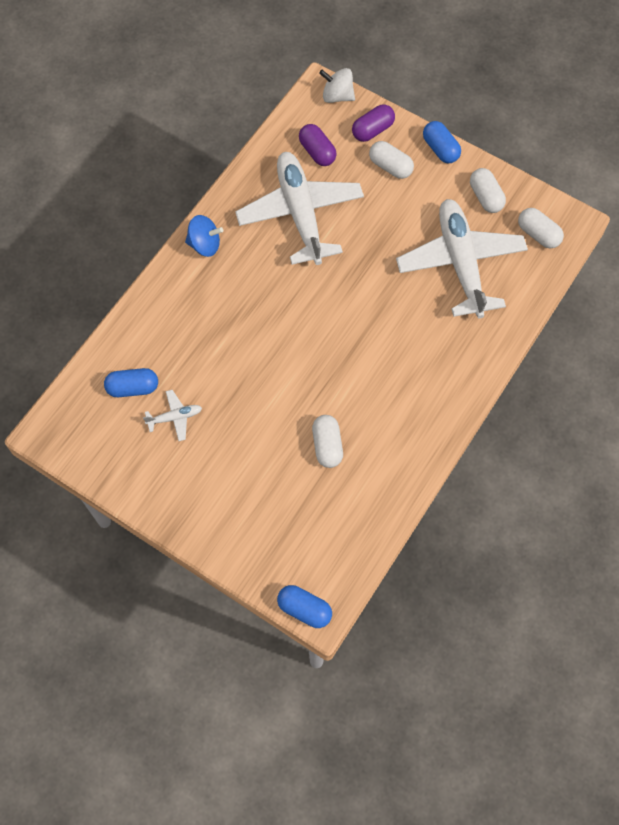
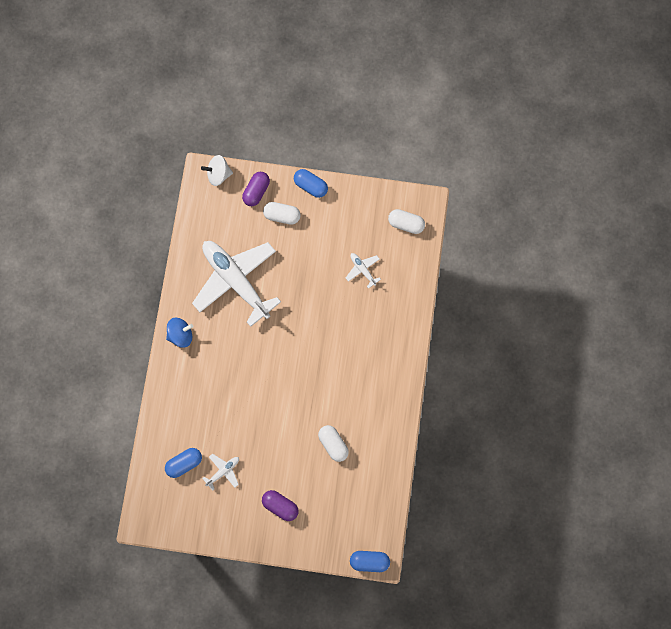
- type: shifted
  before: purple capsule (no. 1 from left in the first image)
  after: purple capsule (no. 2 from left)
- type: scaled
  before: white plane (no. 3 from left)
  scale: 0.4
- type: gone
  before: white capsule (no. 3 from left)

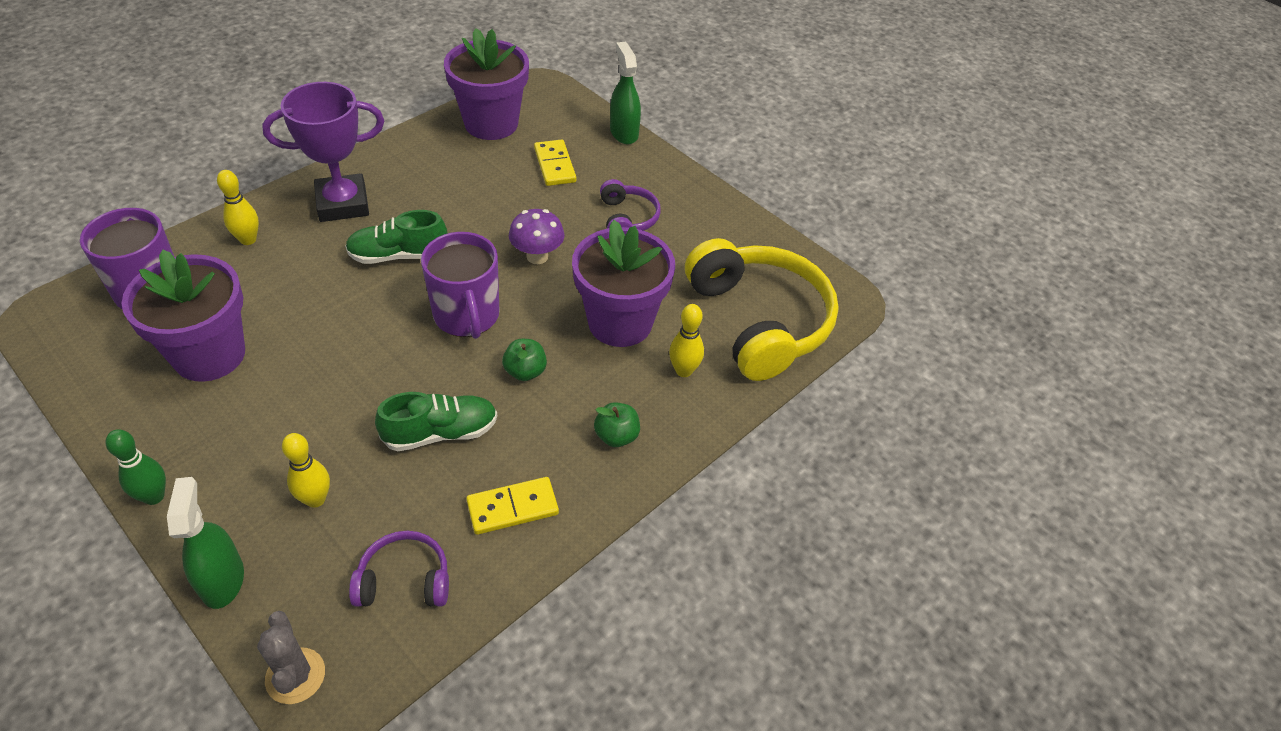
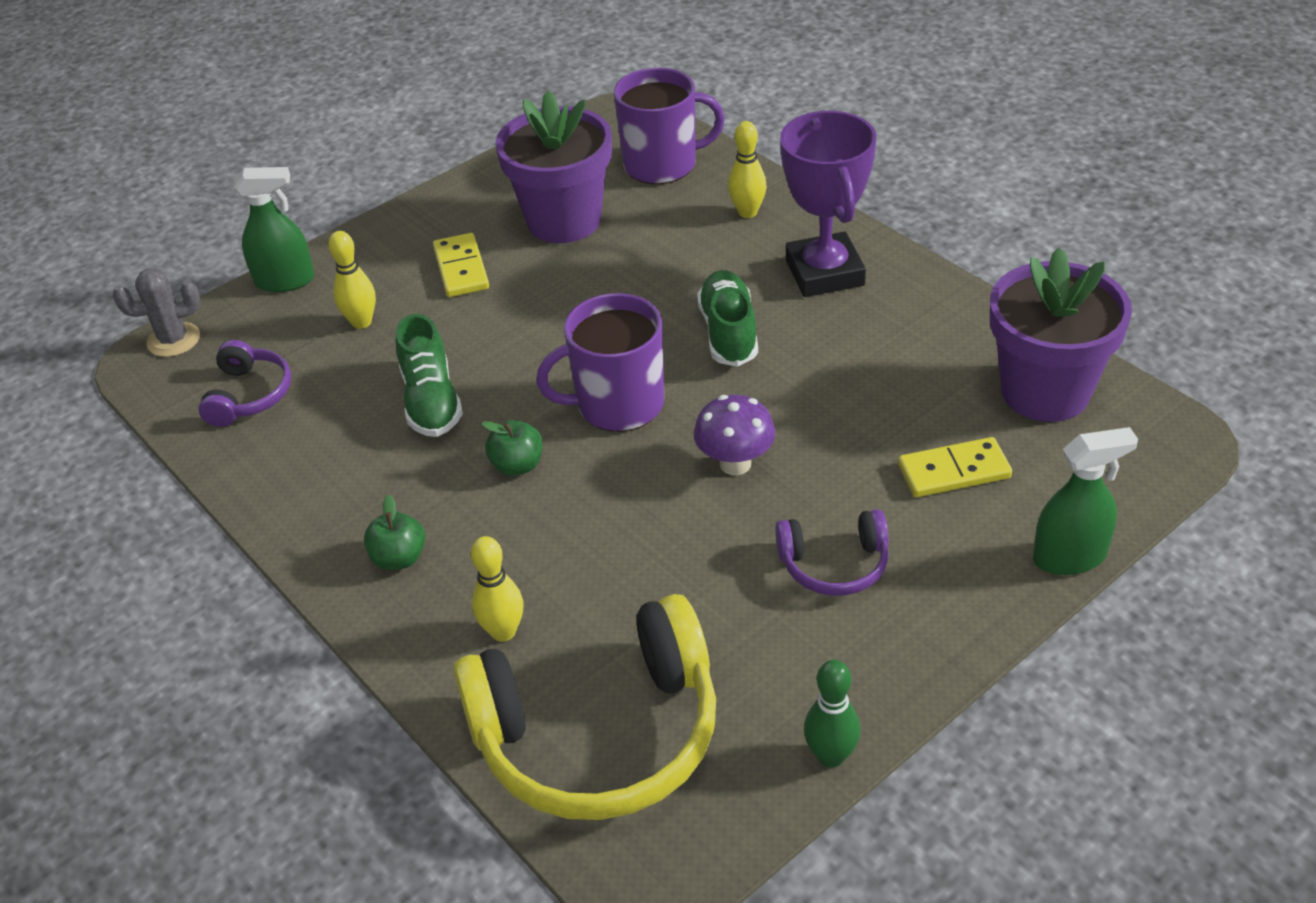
- type: shifted
  before: yellow domino (no. 1 from left)
- type: shifted
  before: green bowling pin
- type: gone
  before: purple flower pot (no. 3 from left)

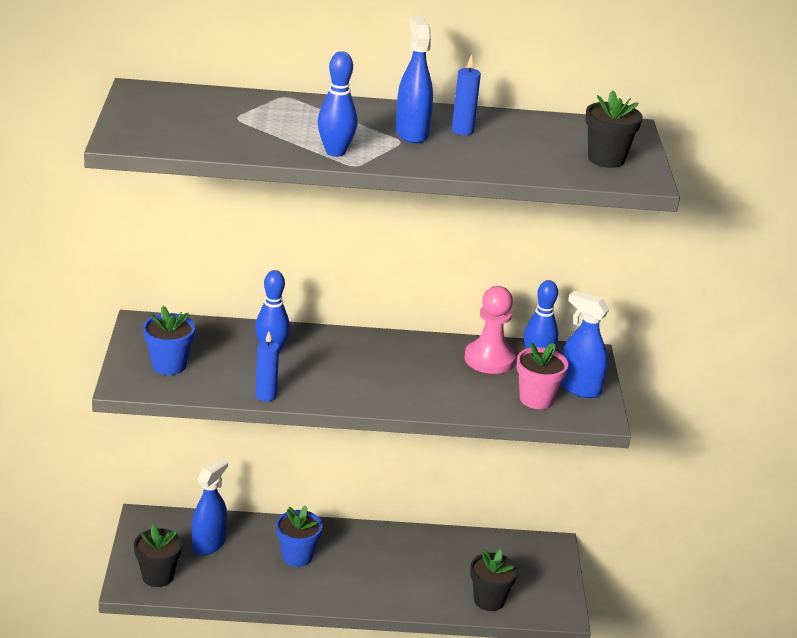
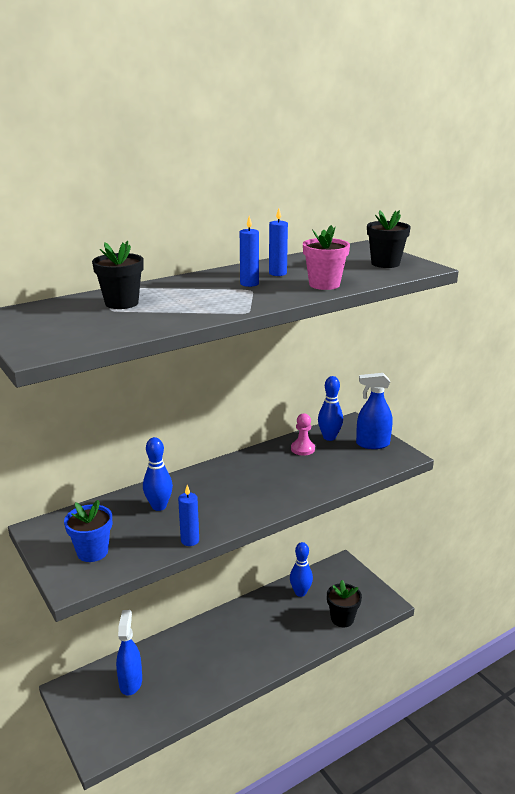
- type: shifted
  before: black flower pot (no. 1 from left)
- type: swapped
  before: blue spray bottle (no. 2 from left)
  after: blue candle (no. 2 from left)
- type: shifted
  before: blue bowling pin (no. 2 from left)
- type: scaled
  before: pink pawn
  scale: 0.63
- type: shifted
  before: pink flower pot
- type: gone
  before: blue flower pot (no. 2 from left)

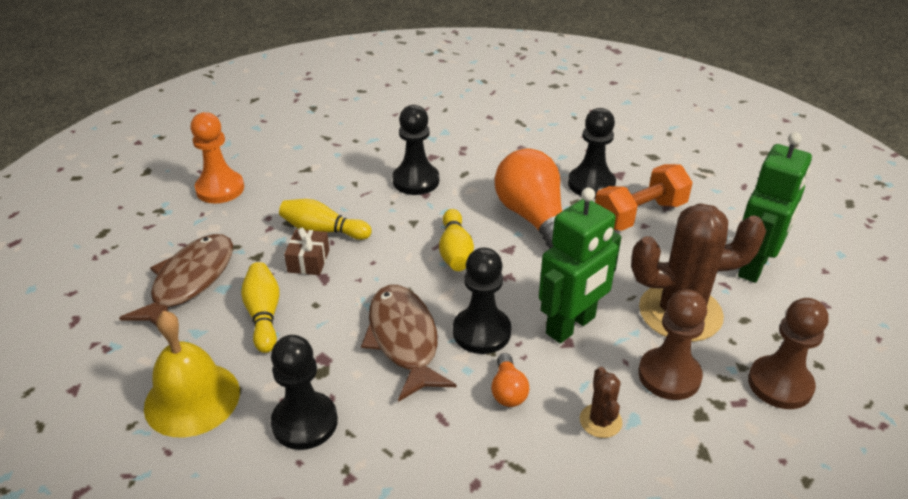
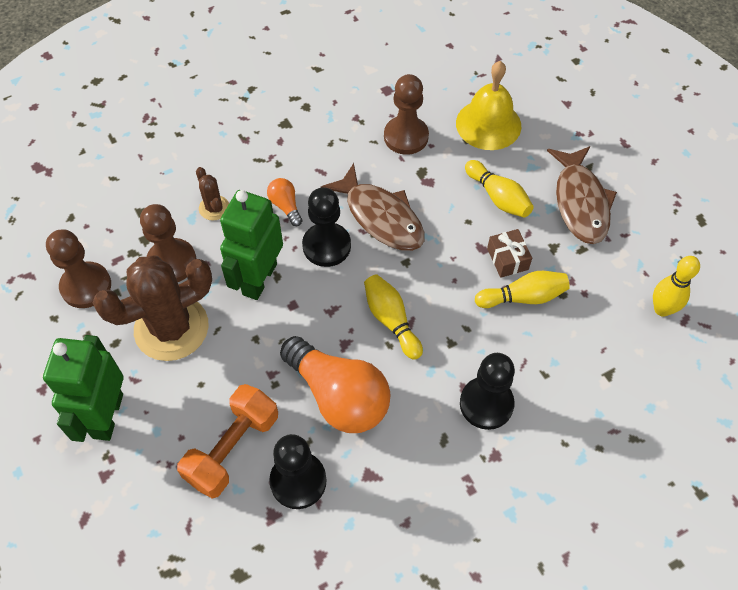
- type: repainted
  before: black pawn (no. 1 from left)
  after: brown pawn (no. 3 from left)
- type: swapped
  before: orange pawn
  after: yellow bowling pin (no. 4 from left)

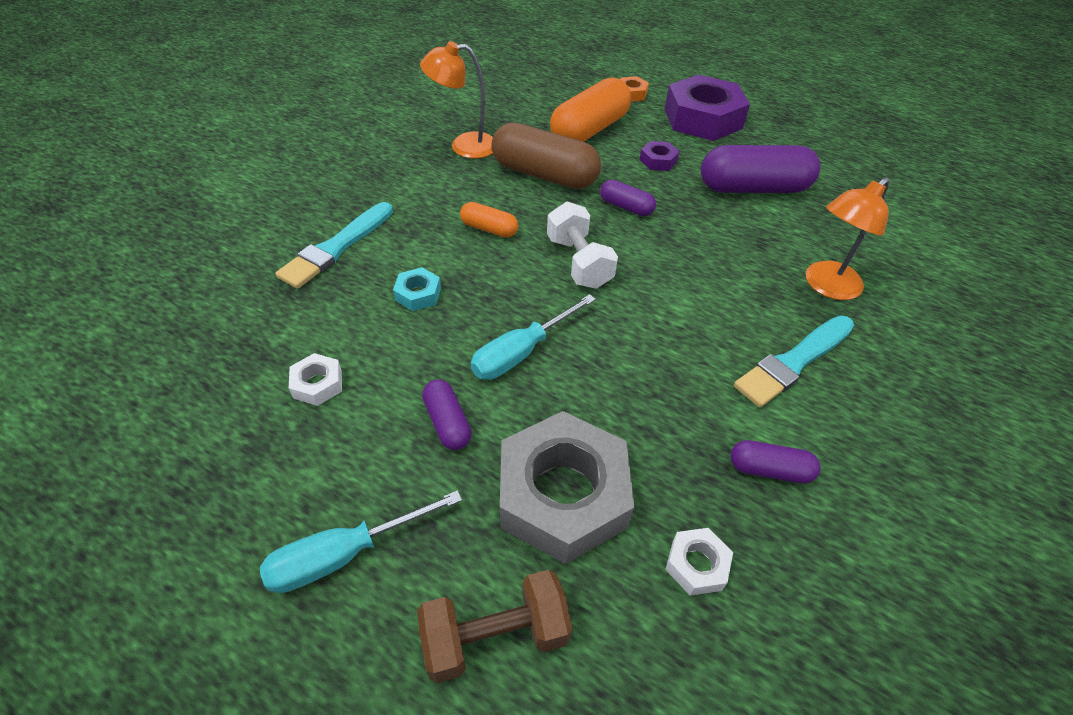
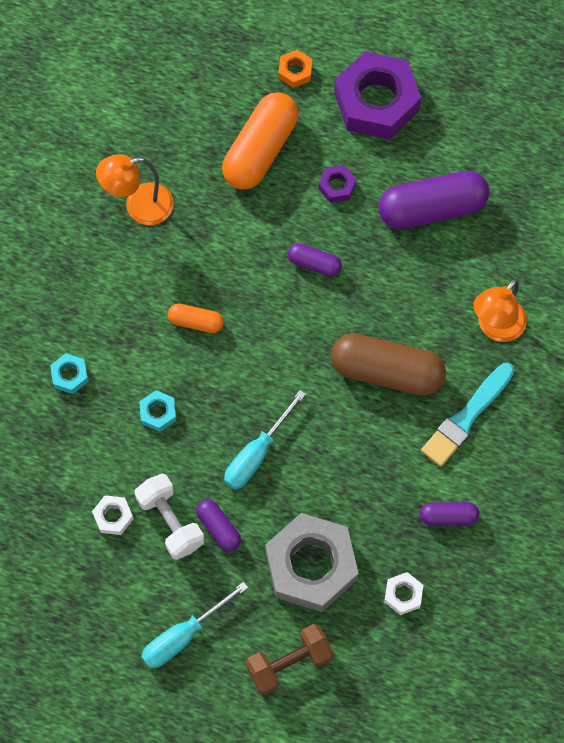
- type: swapped
  before: turquoise brush (no. 1 from left)
  after: turquoise nut (no. 1 from left)
- type: shifted
  before: white dumbbell
- type: shifted
  before: brown capsule

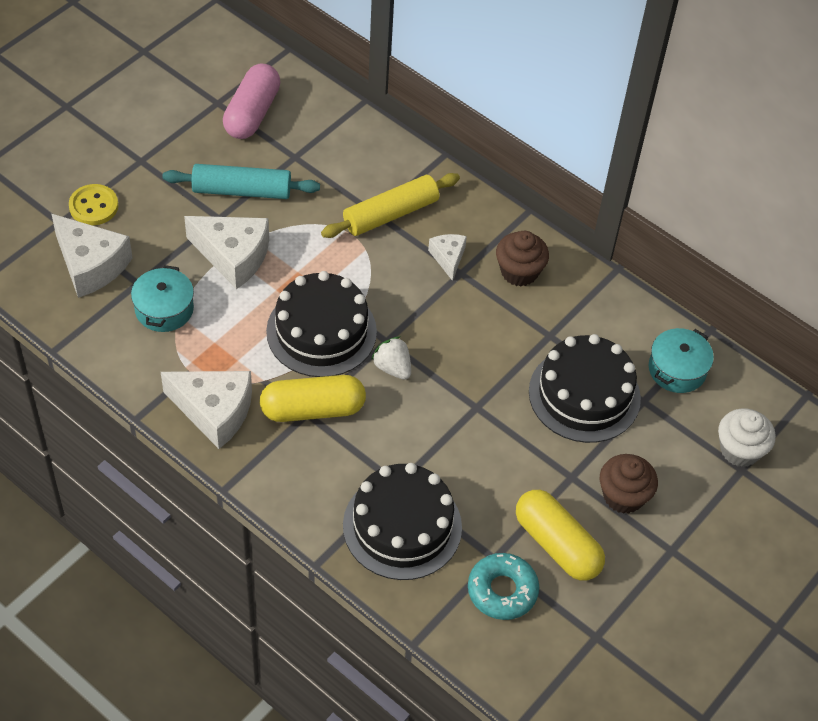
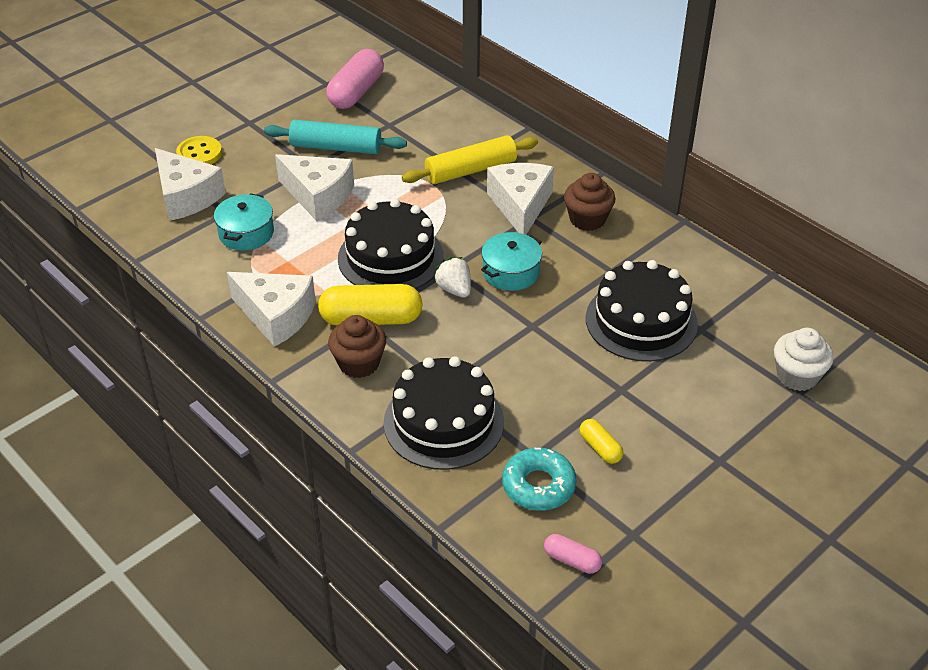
- type: shifted
  before: brown cupcake (no. 2 from left in the first image)
  after: brown cupcake (no. 1 from left)
- type: shifted
  before: turquoise pot (no. 2 from left)
- type: scaled
  before: white cheese (no. 4 from left)
  scale: 1.85
- type: new
  after: pink capsule (no. 2 from left)
- type: scaled
  before: yellow capsule (no. 2 from left)
  scale: 0.5

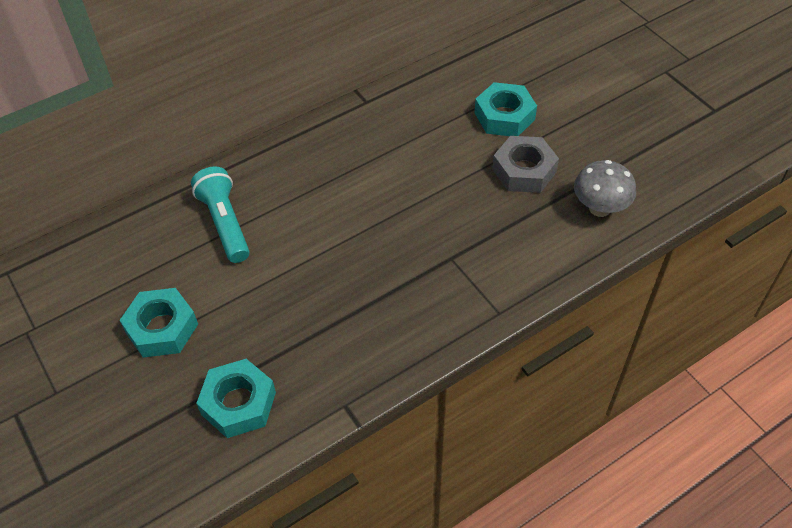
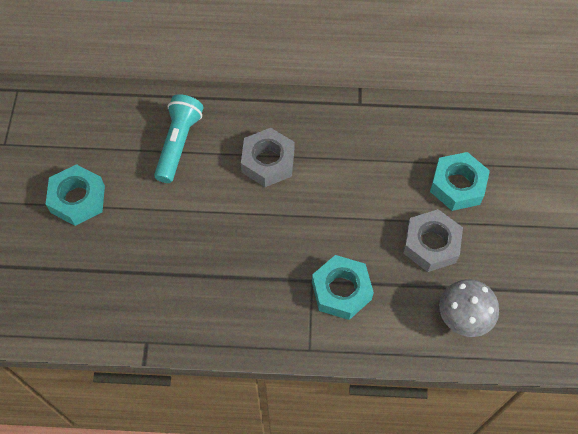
- type: new
  after: grey nut (no. 1 from left)
- type: shifted
  before: turquoise nut (no. 2 from left)

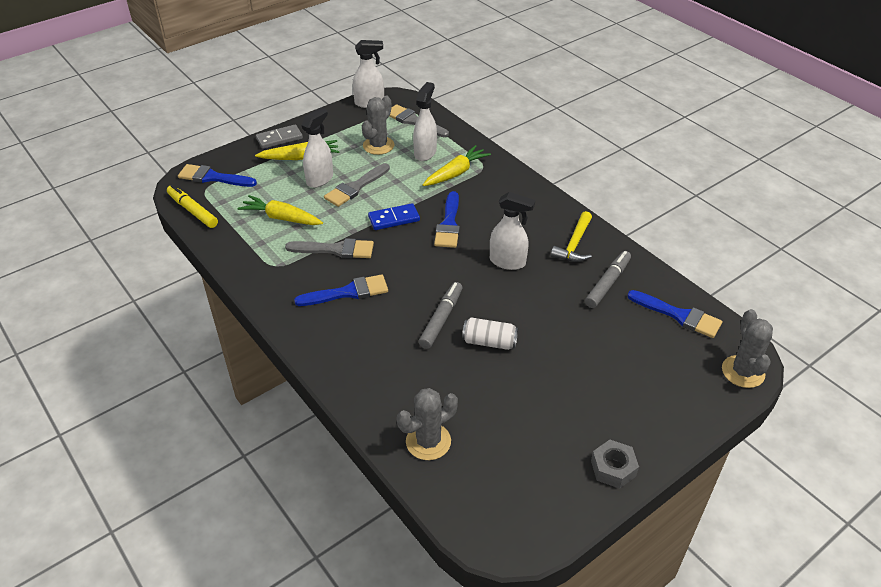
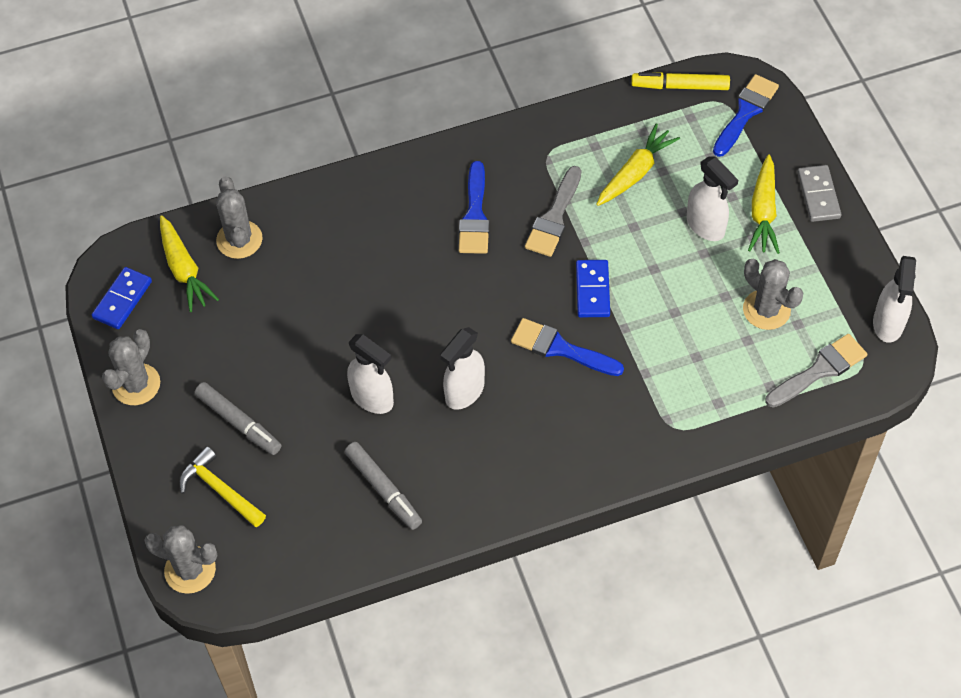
- type: new
  after: blue domino (no. 1 from left)
- type: swapped
  before: grey nut
  after: grey cactus (no. 1 from left)
- type: shifted
  before: yellow carrot (no. 3 from left in the first image)
  after: yellow carrot (no. 1 from left)
- type: shifted
  before: yellow hammer
- type: shifted
  before: grey marker (no. 1 from left)
- type: shifted
  before: white spray bottle (no. 3 from left in the first image)
  after: white spray bottle (no. 1 from left)
- type: rotated
  before: yellow marker
  turn: -150
- type: gone
  before: grey brush (no. 2 from left)
- type: gone
  before: white can
- type: gone
  before: blue brush (no. 4 from left)

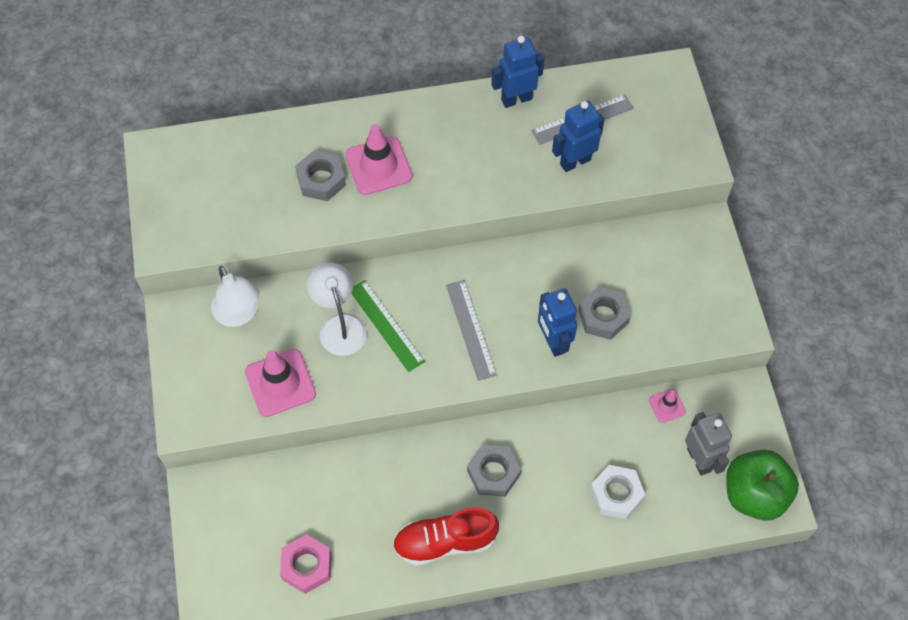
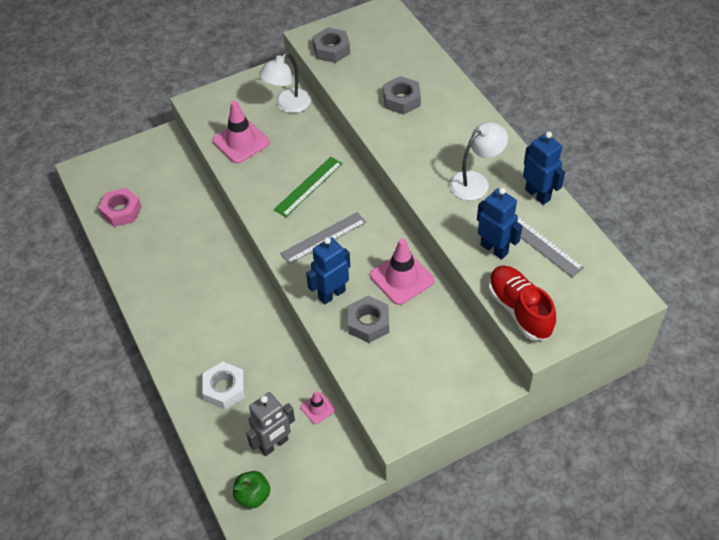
- type: scaled
  before: green apple
  scale: 0.57
- type: shifted
  before: grey nut (no. 2 from left in the first image)
  after: grey nut (no. 1 from left)
- type: shifted
  before: pink traffic cone (no. 2 from left in the first image)
  after: pink traffic cone (no. 3 from left)
- type: shifted
  before: white lamp (no. 2 from left)
- type: shifted
  before: red shoe

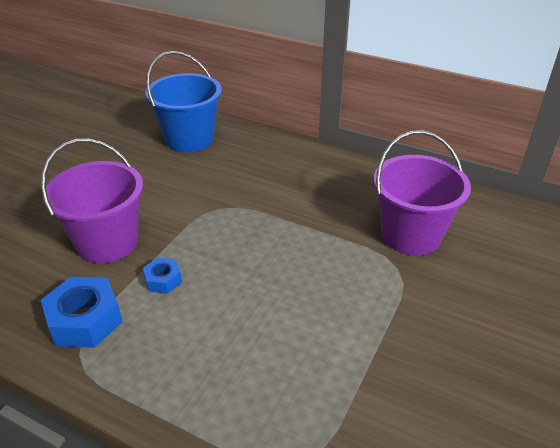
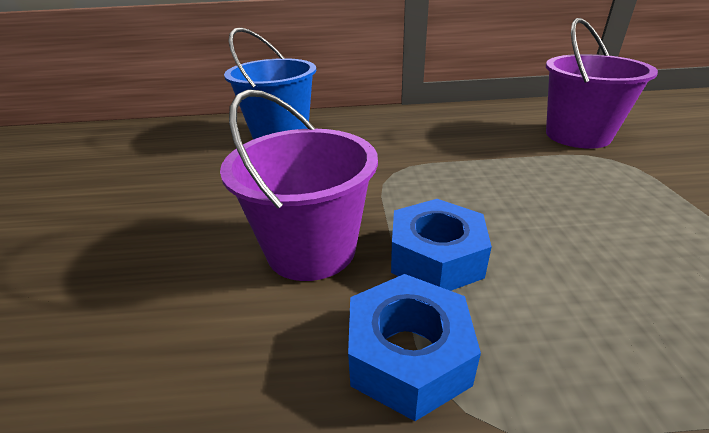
- type: scaled
  before: blue nut (no. 2 from left)
  scale: 1.82

